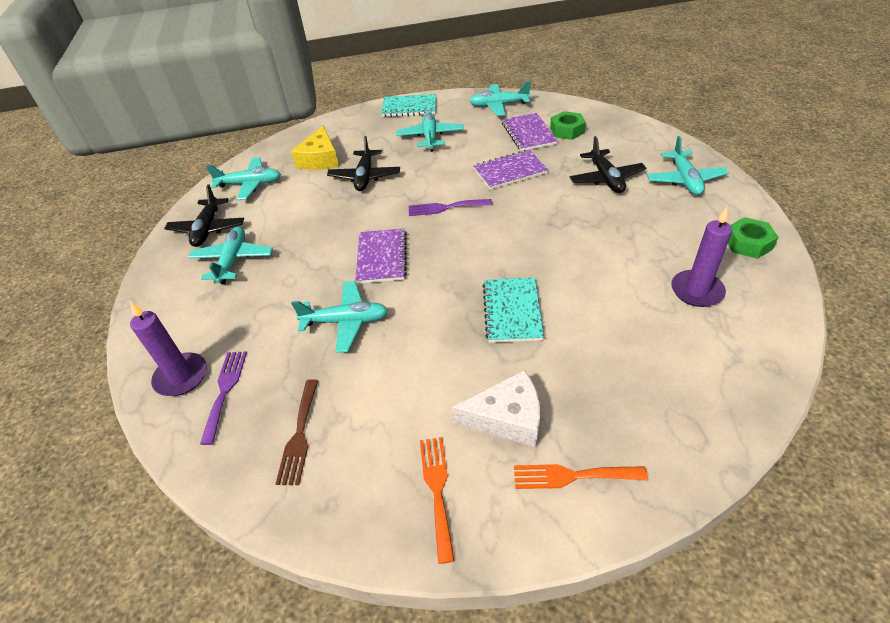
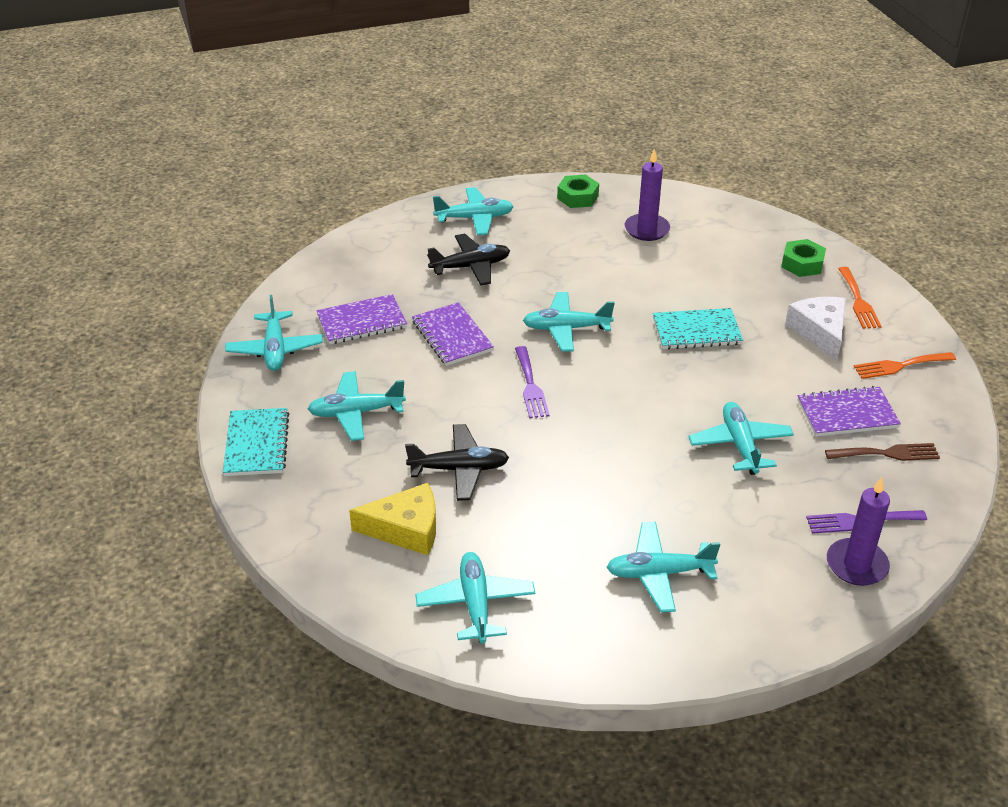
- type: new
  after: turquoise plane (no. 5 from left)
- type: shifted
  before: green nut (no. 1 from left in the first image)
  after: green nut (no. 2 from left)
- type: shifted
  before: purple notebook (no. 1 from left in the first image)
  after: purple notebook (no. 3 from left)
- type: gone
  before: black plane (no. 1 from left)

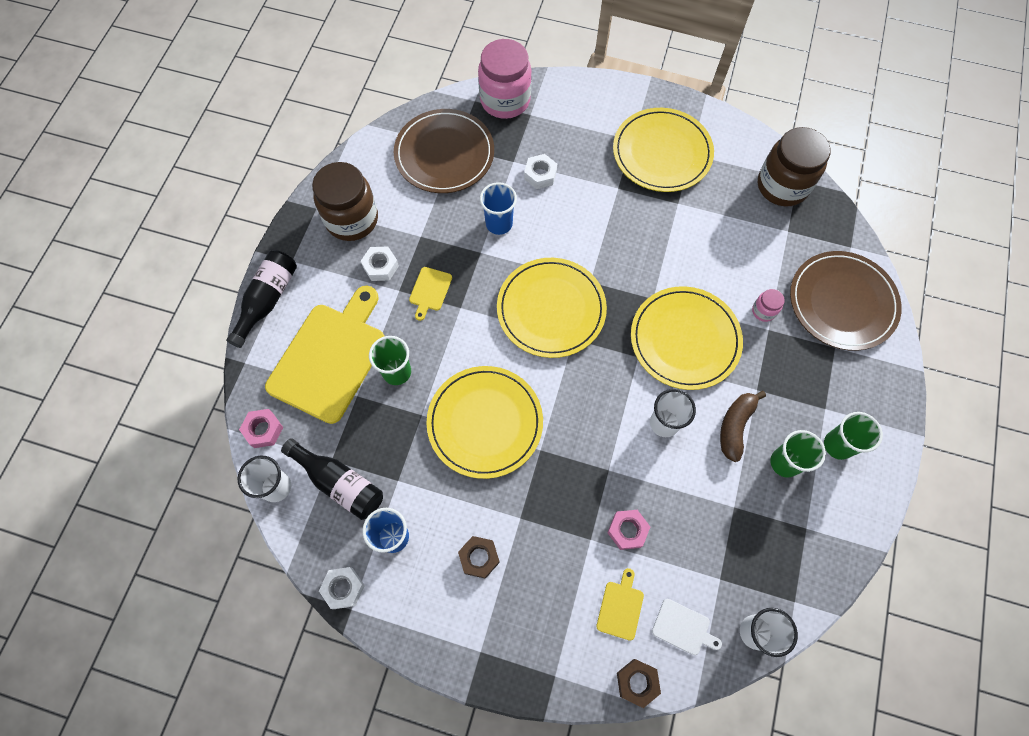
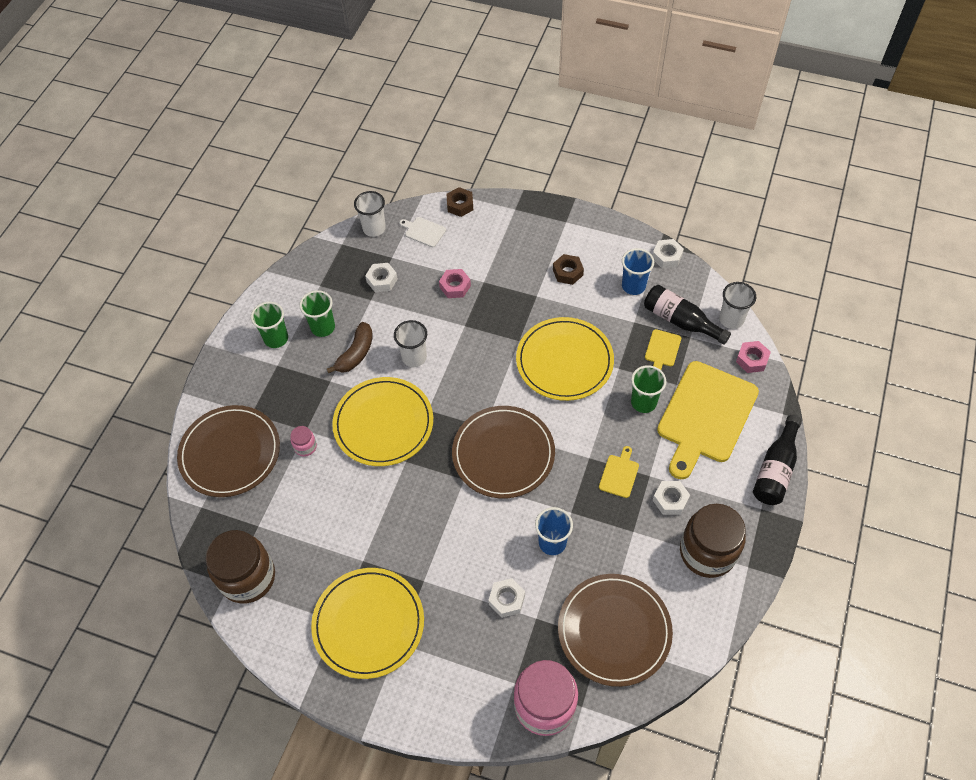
- type: new
  after: white nut (no. 1 from left)
- type: repainted
  before: yellow plate (no. 2 from left)
  after: brown plate (no. 2 from left)
- type: shifted
  before: yellow cutting board (no. 3 from left in the first image)
  after: yellow cutting board (no. 2 from left)

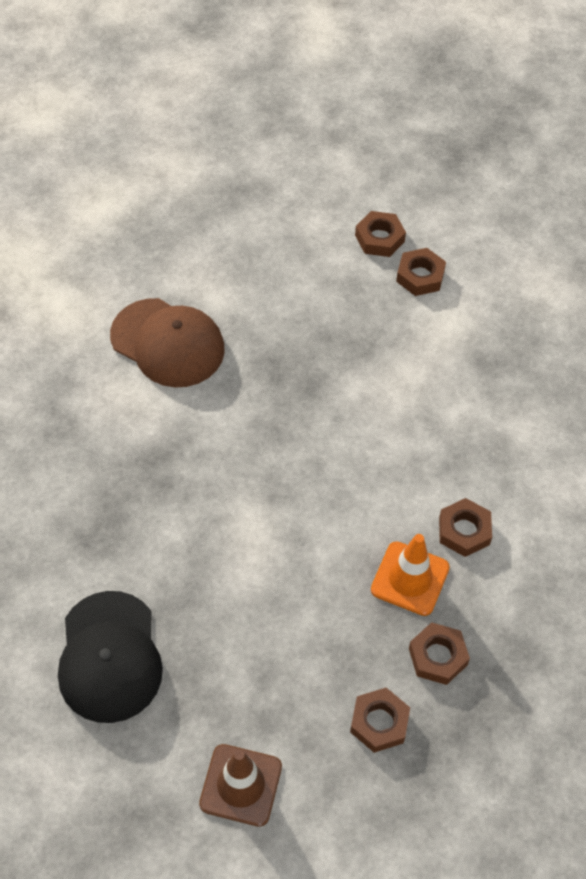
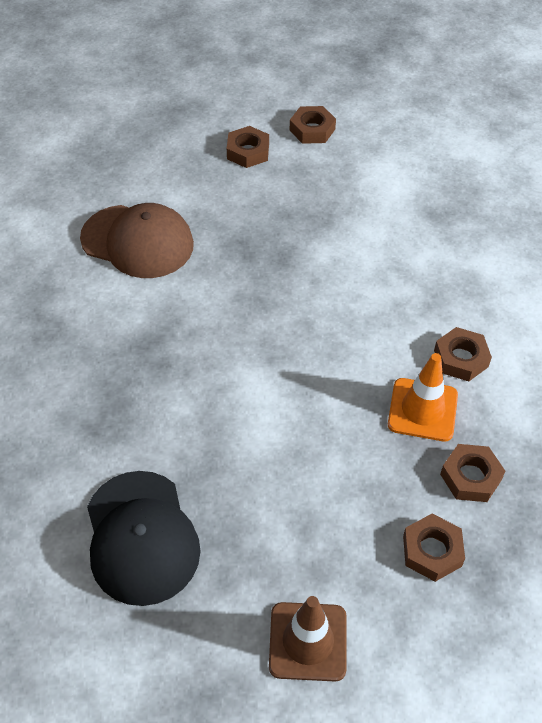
- type: shifted
  before: brown nut (no. 3 from left in the first image)
  after: brown nut (no. 1 from left)

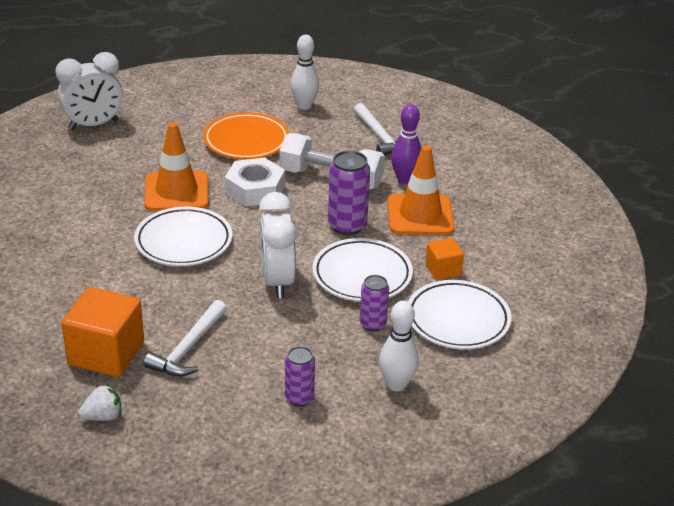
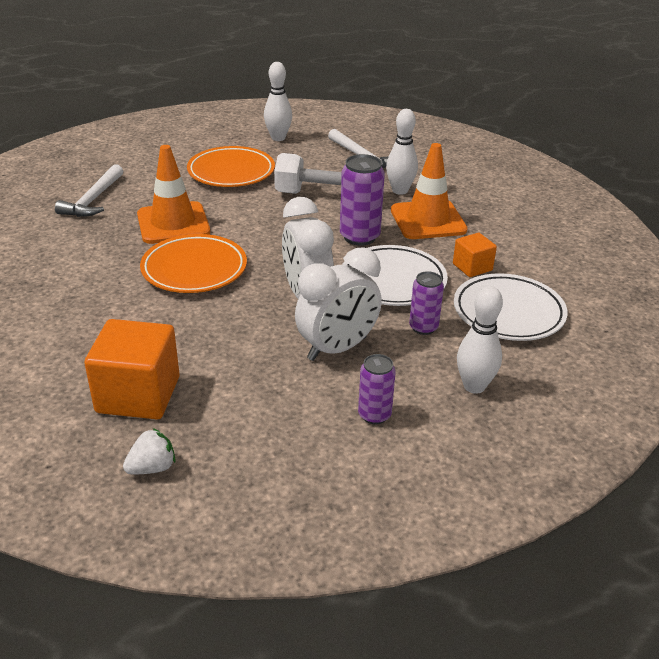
- type: shifted
  before: white hammer (no. 1 from left)
- type: repainted
  before: white plate (no. 1 from left)
  after: orange plate (no. 1 from left)
- type: shifted
  before: white clock (no. 1 from left in the first image)
  after: white clock (no. 2 from left)
- type: repainted
  before: purple bowling pin
  after: white bowling pin (no. 2 from left)
- type: gone
  before: white nut

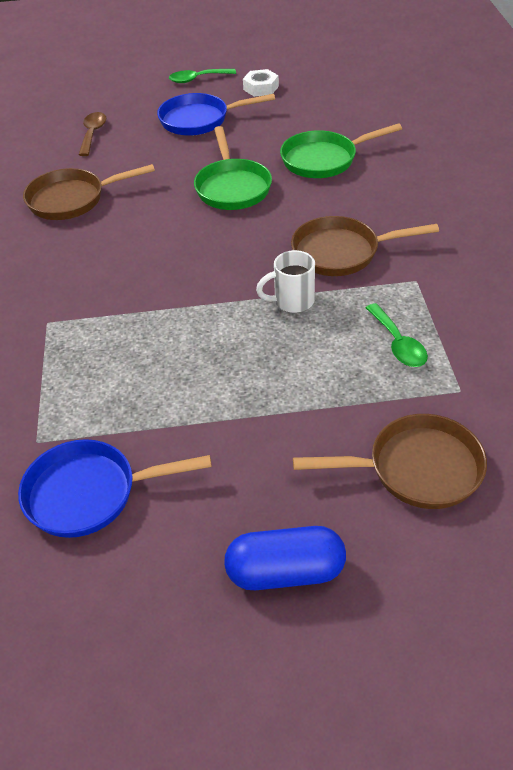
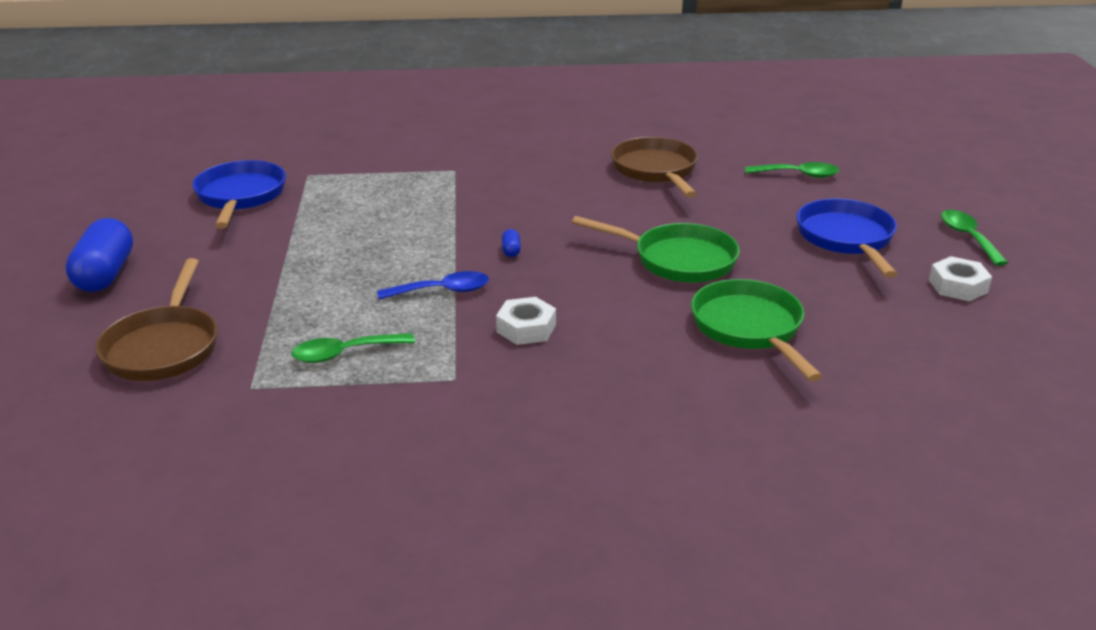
- type: swapped
  before: white mug
  after: blue spoon
- type: swapped
  before: brown pan (no. 2 from left)
  after: white nut (no. 1 from left)
- type: new
  after: blue capsule (no. 2 from left)
- type: rotated
  before: green pan (no. 1 from left)
  turn: -150
- type: repainted
  before: brown spoon
  after: green spoon (no. 2 from left)

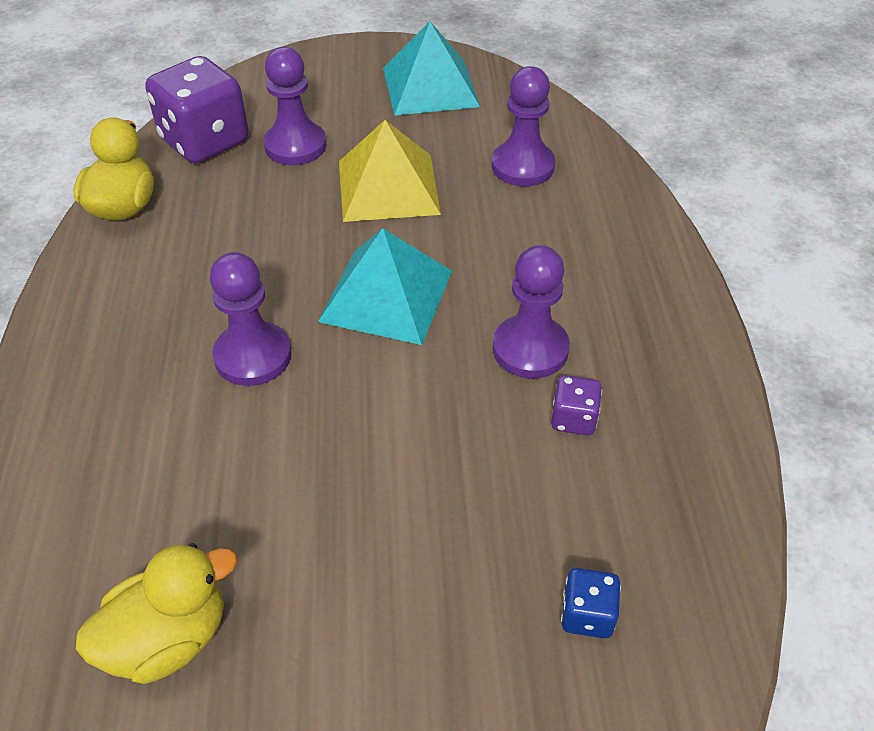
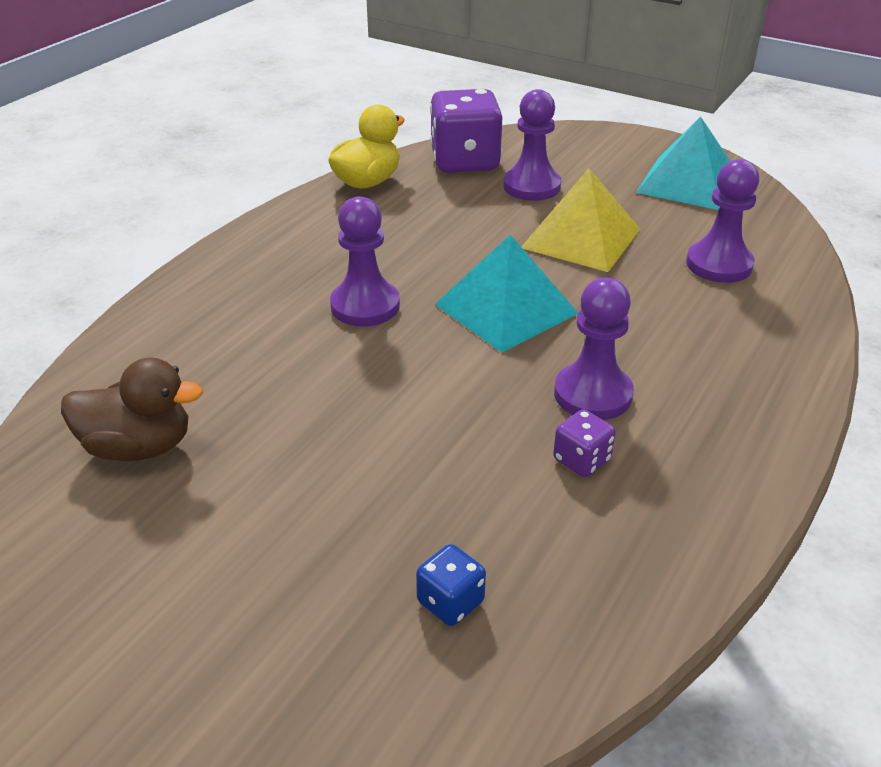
- type: repainted
  before: yellow duck (no. 2 from left)
  after: brown duck

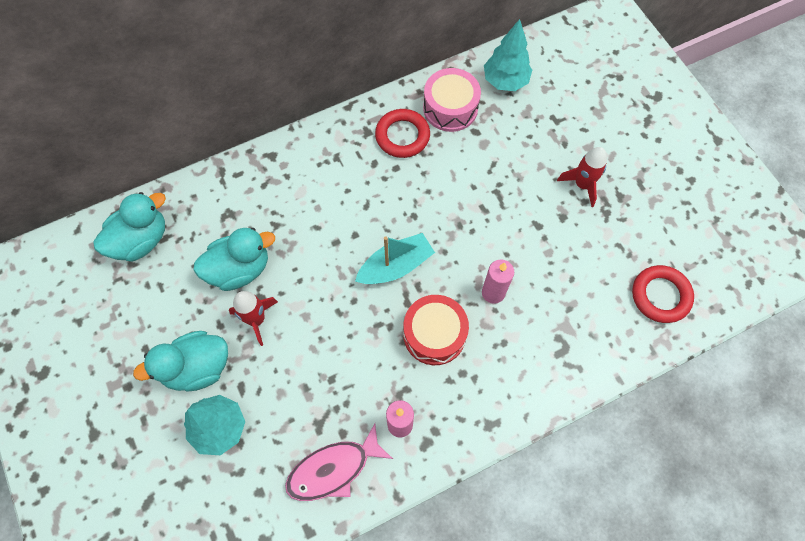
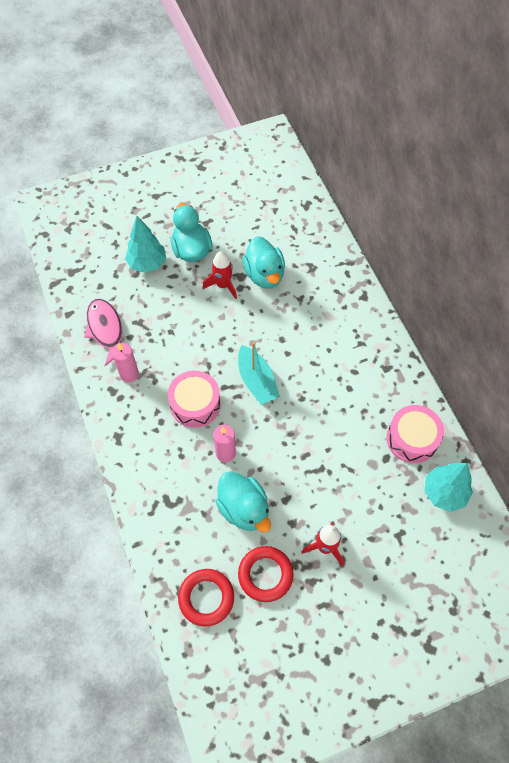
- type: repainted
  before: red drum
  after: pink drum (no. 1 from left)
- type: shifted
  before: turquoise duck (no. 1 from left in the first image)
  after: turquoise duck (no. 2 from left)
- type: shifted
  before: red ring (no. 1 from left in the first image)
  after: red ring (no. 2 from left)

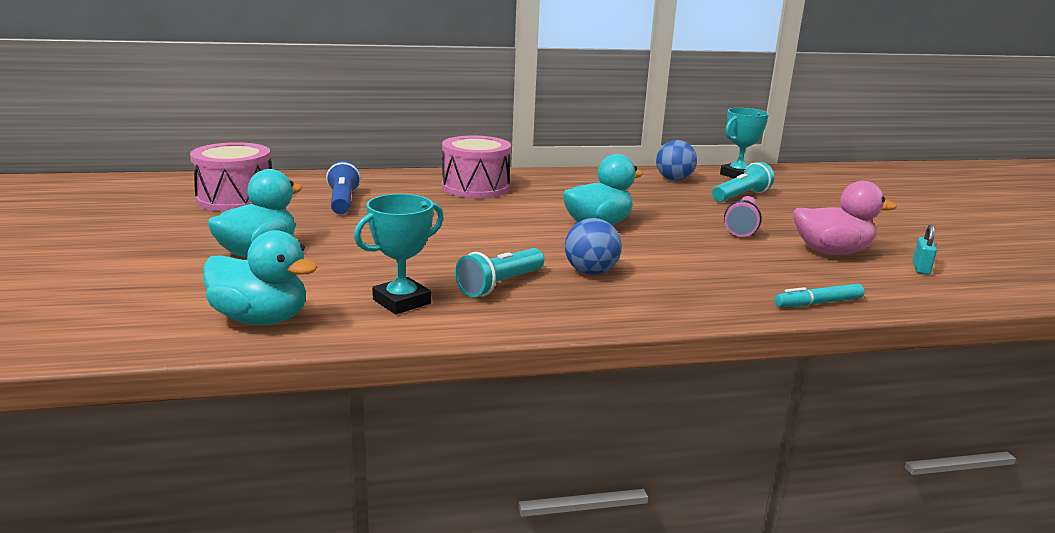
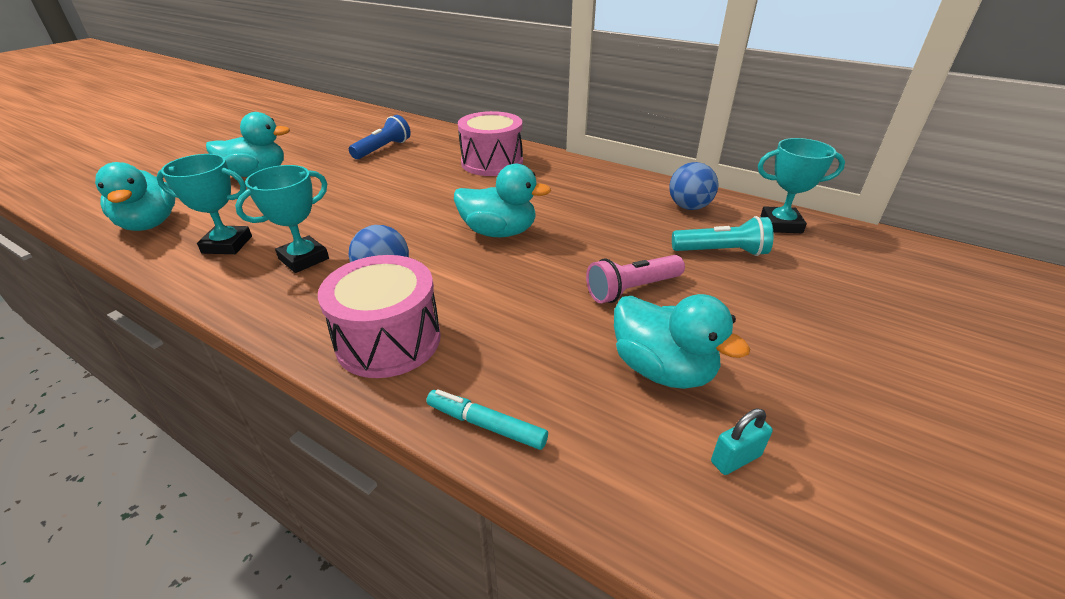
- type: swapped
  before: turquoise flashlight (no. 1 from left)
  after: turquoise trophy (no. 2 from left)
- type: shifted
  before: pink drum (no. 1 from left)
- type: repainted
  before: pink duck
  after: turquoise duck (no. 4 from left)

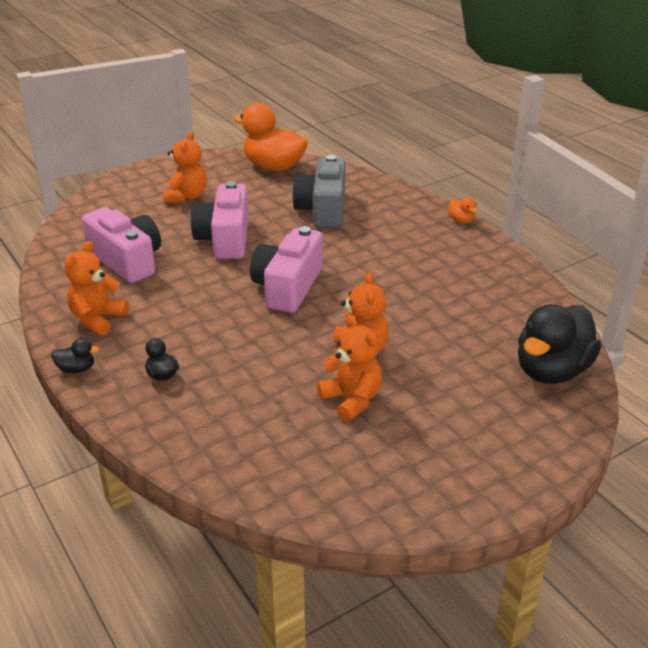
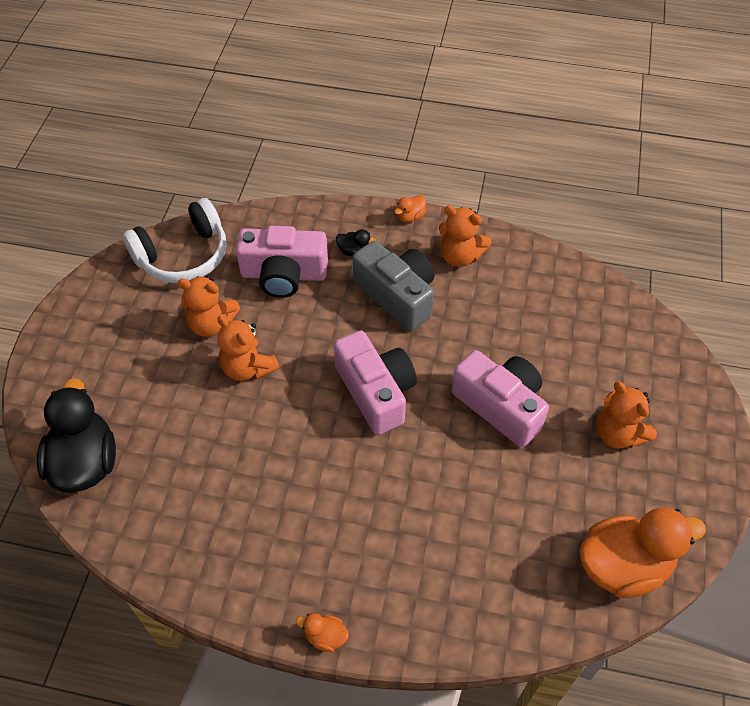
- type: new
  after: white headphones
- type: shifted
  before: pink camera (no. 1 from left)
- type: shifted
  before: grey camera
- type: repainted
  before: black duck (no. 1 from left)
  after: orange duck (no. 2 from left)
- type: rotated
  before: orange teddy bear (no. 1 from left in the first image)
  turn: 135

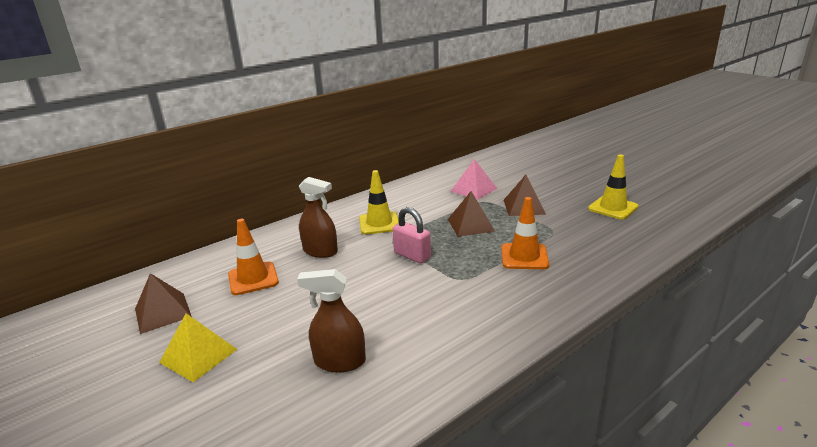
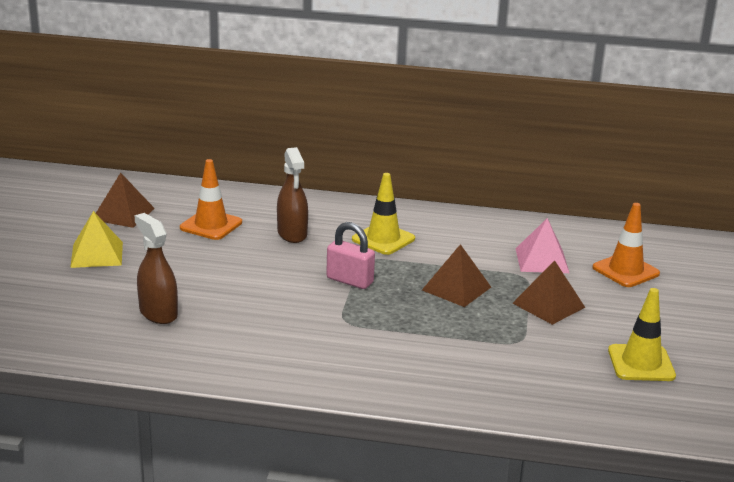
- type: rotated
  before: pink padlock
  turn: -60
- type: shifted
  before: orange traffic cone (no. 2 from left)

